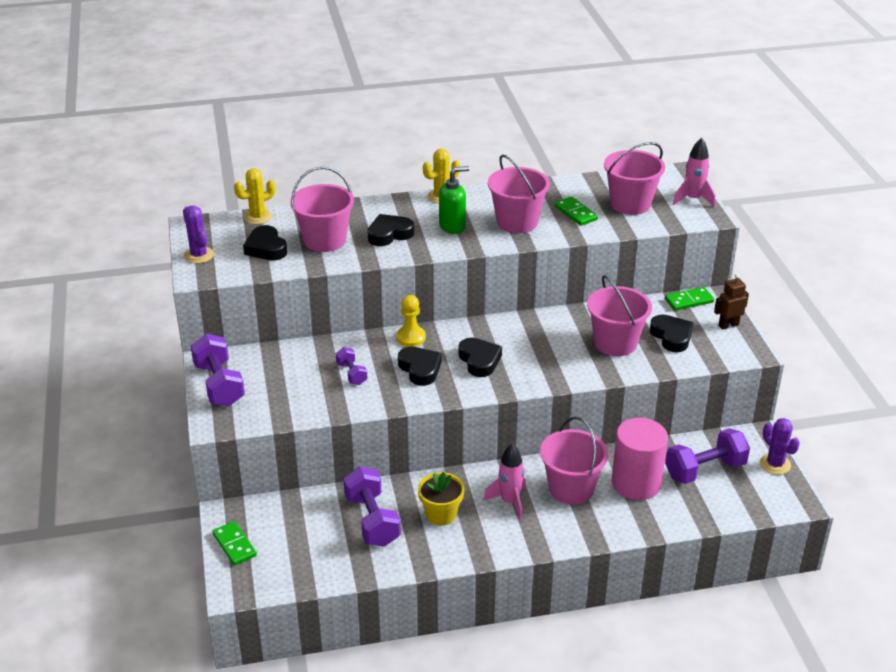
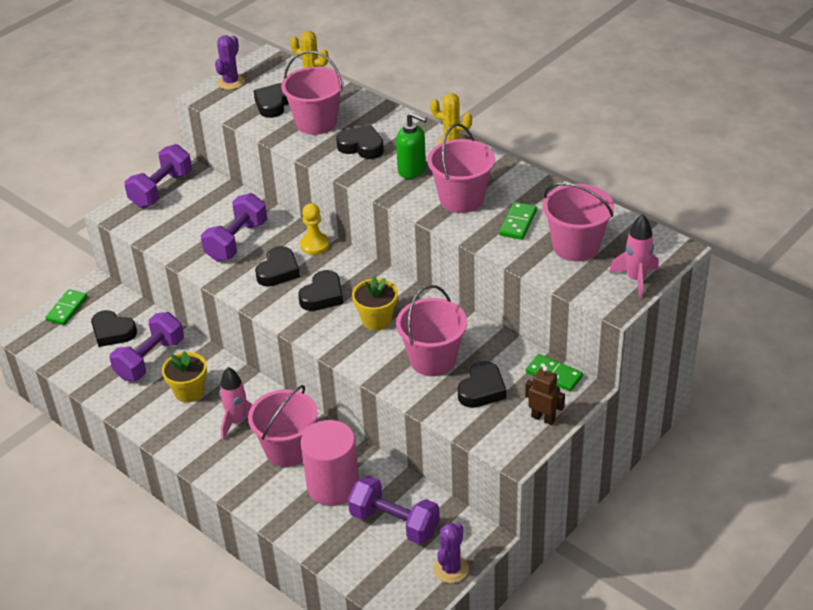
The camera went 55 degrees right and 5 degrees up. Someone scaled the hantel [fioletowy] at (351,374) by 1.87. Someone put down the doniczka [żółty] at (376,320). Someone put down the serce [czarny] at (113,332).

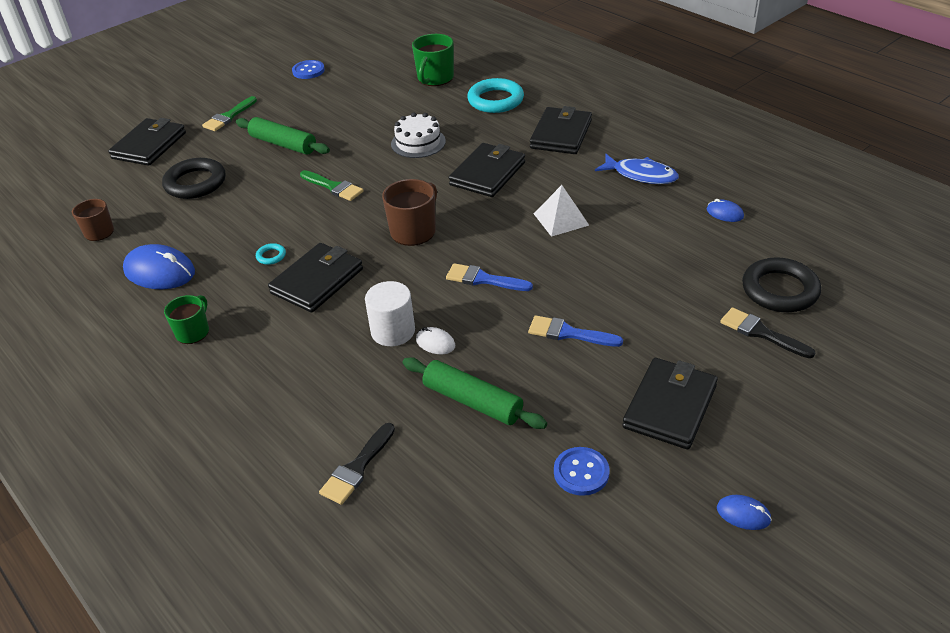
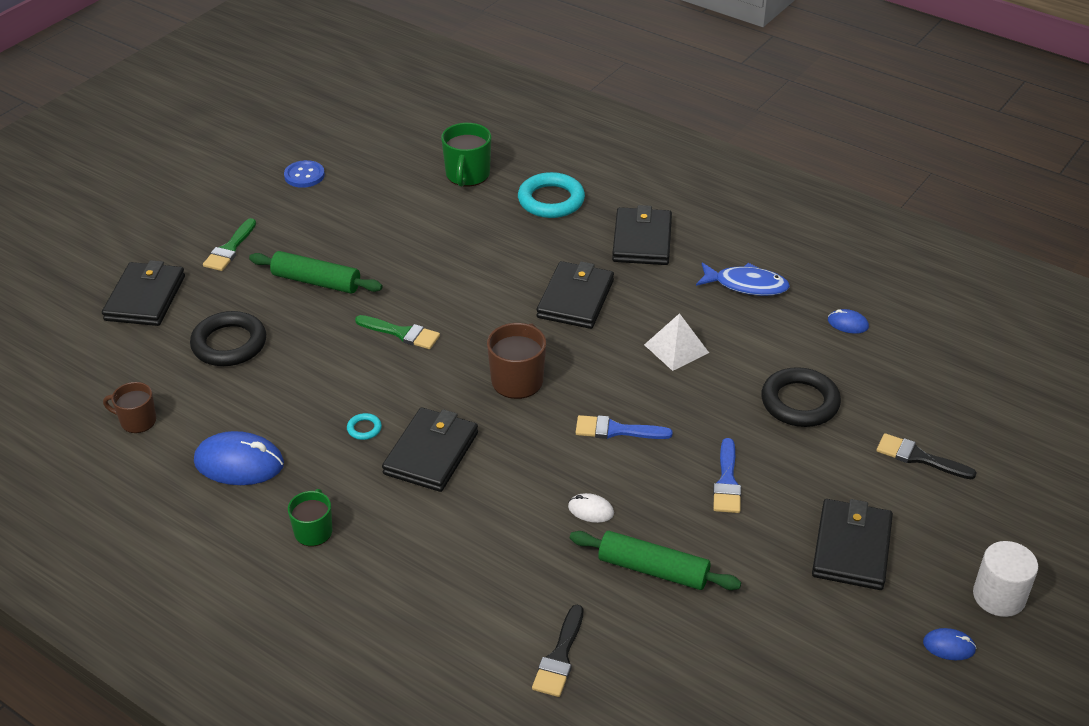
The camera went 15 degrees left and 0 degrees up. Someone took away the tort [biały] at (418,142). Someone carried the pierścień [czarny] from (780,290) to (799,402). Someone carried the walec [biały] from (393,331) to (999,596). Someone rotated the pędzel [niebieski] at (568,333) by 90 degrees counterclockwise. Someone took away the guzik [niebieski] at (581,472).

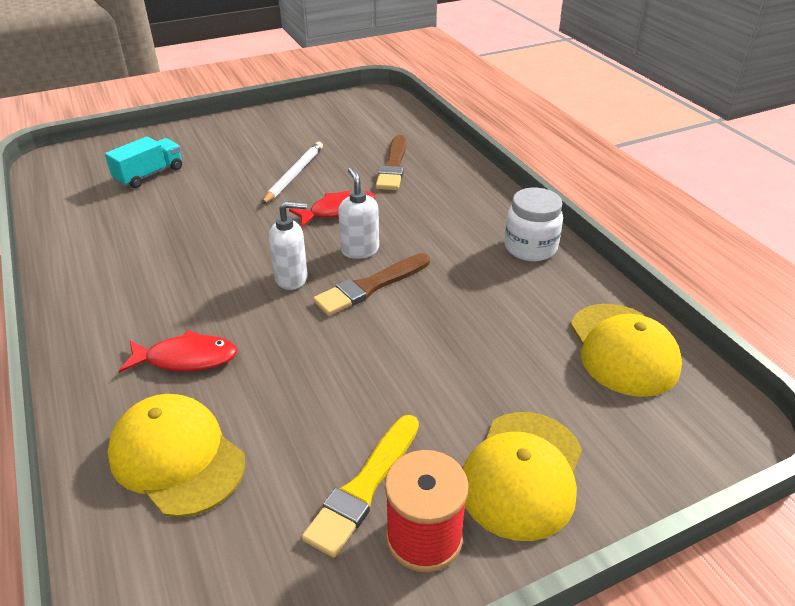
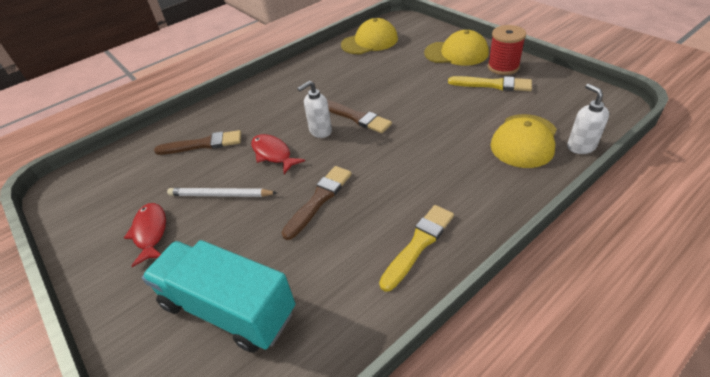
The camera went 100 degrees left and 5 degrees up. Someone scaled the ciężarówka [turkusowy] at (149,175) by 1.81. Someone took away the słoik [biały] at (530,248). Someone carried the dozownik mydła [biały] from (292,278) to (581,146). Someone carried the ryba [czerwony] from (186,358) to (150,232). Someone put down the pędzel [brązowy] at (319,199). Someone put down the pędzel [żółty] at (418,244).

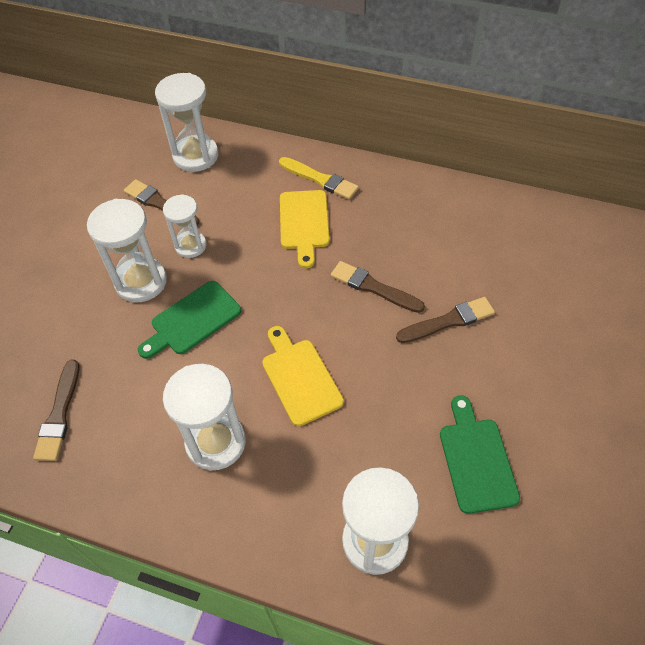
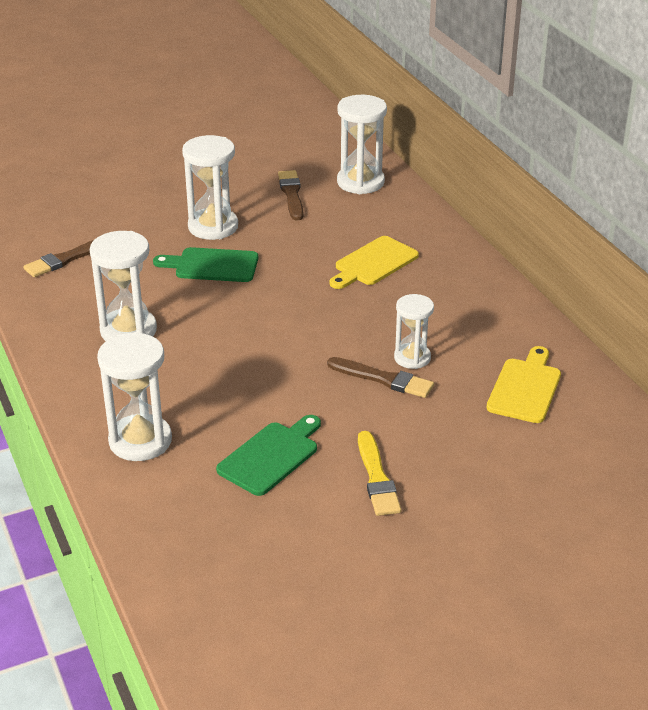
The camera went 45 degrees right and 20 degrees down. Someone carried the pędzel [żółty] from (320,179) to (377,477). Someone carried the klepsydra [biały] from (190,245) to (412,358). Someone took away the pędzel [brązowy] at (374,287). Someone carried the deska do krojenia [żółty] from (300,378) to (525,388).

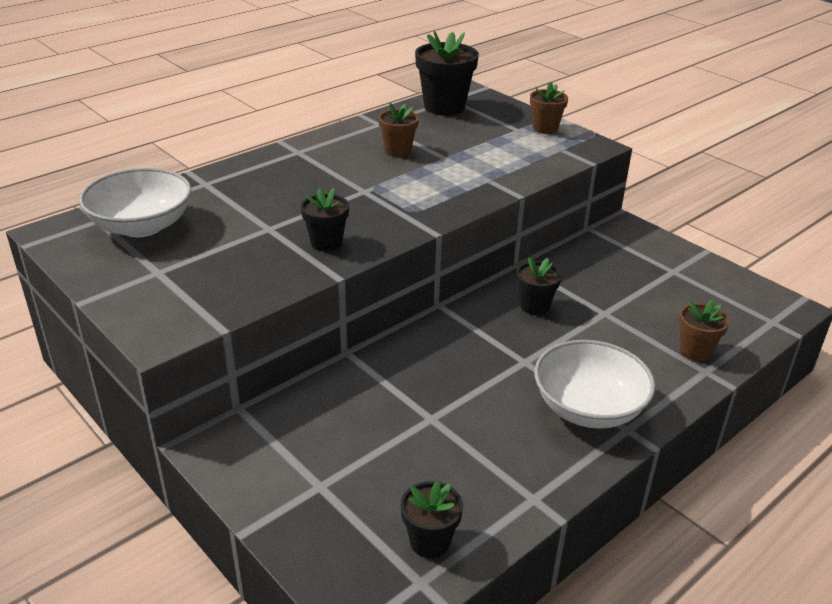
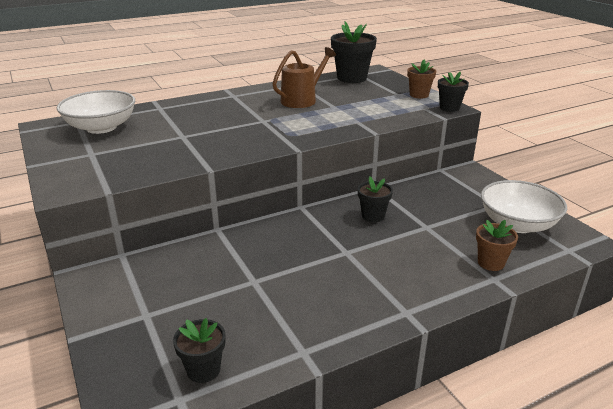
The camera went 15 degrees right and 5 degrees down. Someone swapped the doniczka [brązowy] at (398,150) for the konewka [brązowy] at (302,100). Someone carried the doniczka [czarny] from (326,243) to (449,108). Someone carried the miska [biały] from (588,408) to (517,224).

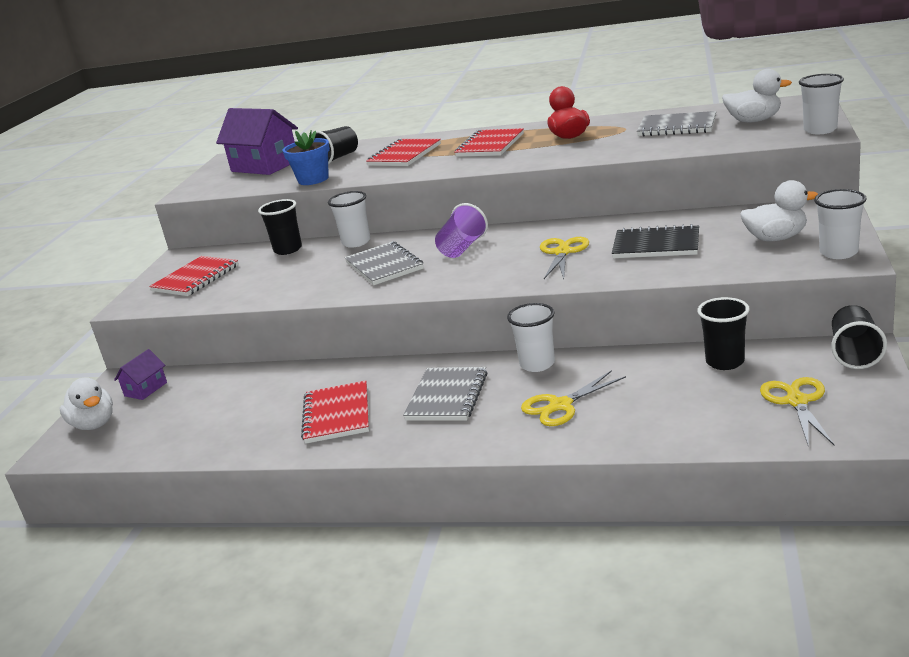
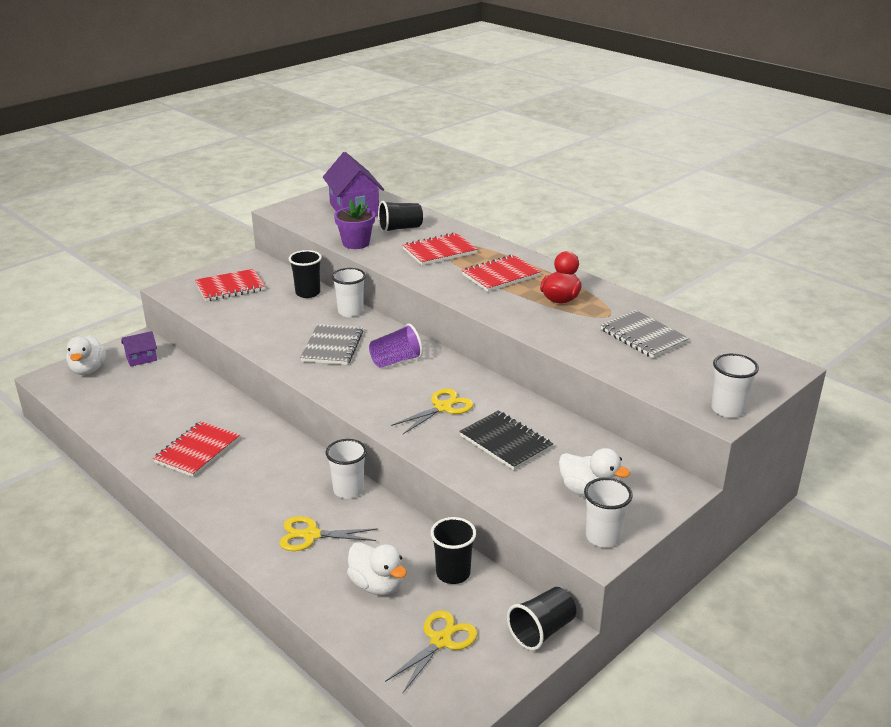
The camera went 30 degrees right and 5 degrees up. Someone carried the kaczka [biały] from (754,121) to (377,585). Someone repainted the doniczka [niebieski] at (313,179), which became the doniczka [fioletowy] at (356,243). Someone took away the zeszyt [szary] at (447,397).

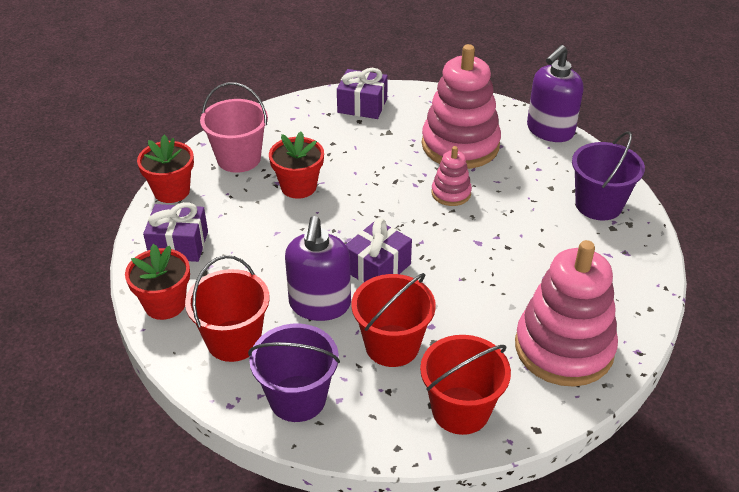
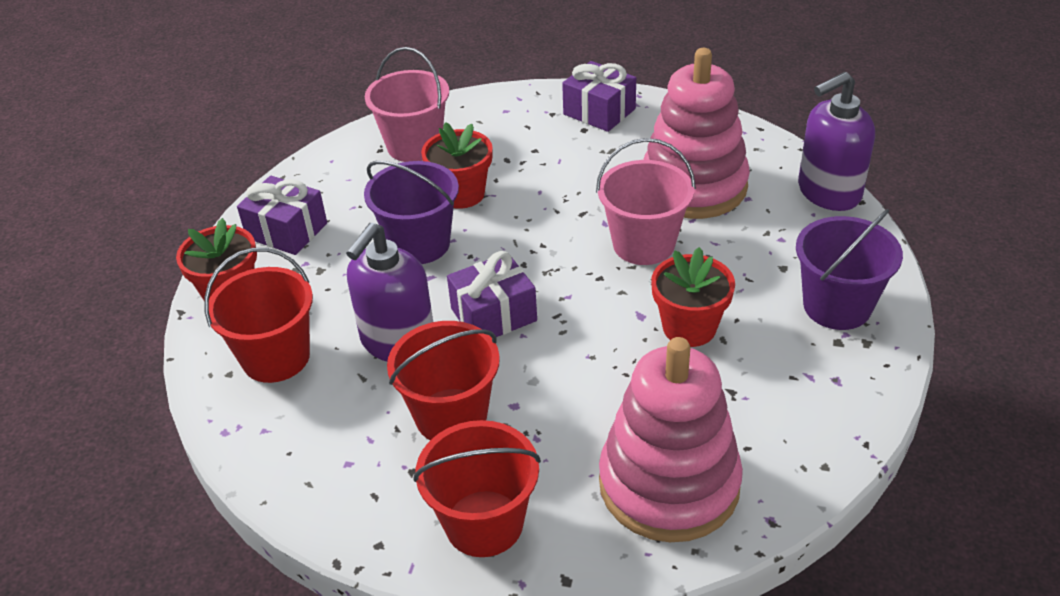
The camera went 25 degrees right and 0 degrees up. Someone carried the doniczka [czerwony] from (171,191) to (689,327). Someone swapped the zabawka nakładanka [różowy] at (451,193) for the wiadro [różowy] at (643,244). Someone carried the wiadro [fioletowy] from (297,398) to (419,244).

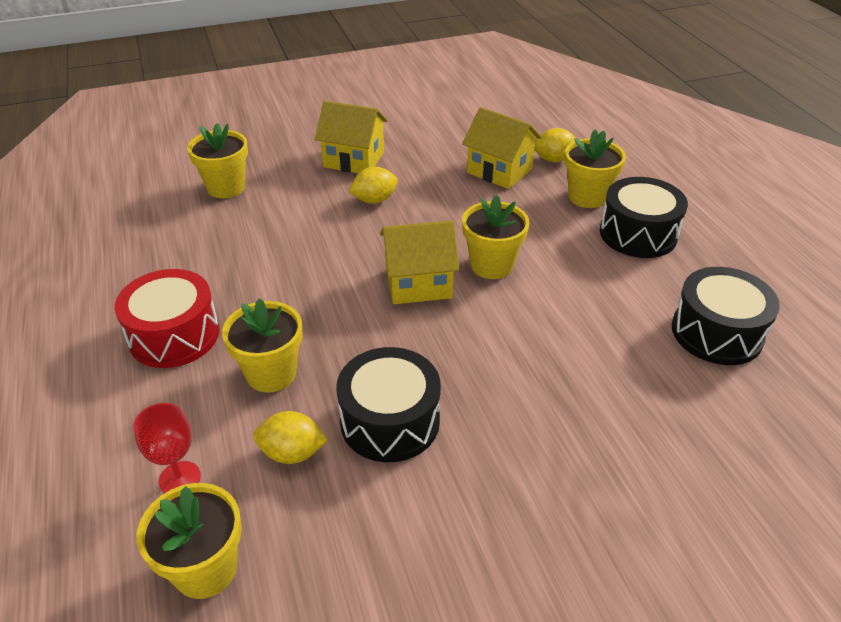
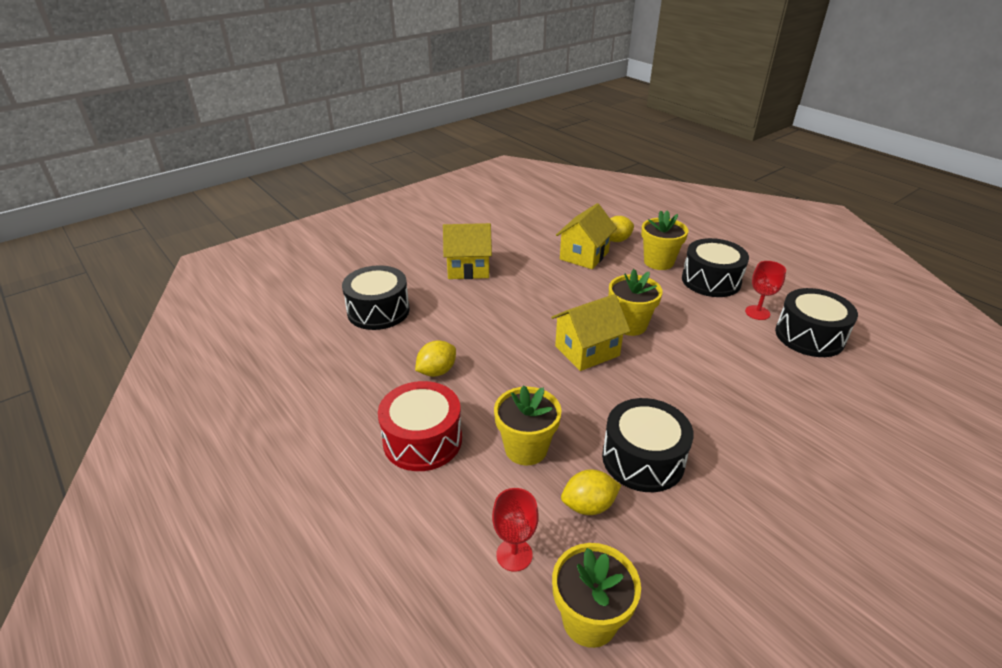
The camera went 20 degrees left and 5 degrees down. Someone rotated the domek [żółty] at (499,171) by 75 degrees counterclockwise. Someone swapped the doniczka [żółty] at (226,187) for the bęben [czarny] at (378,311). Someone carried the cytryna [żółty] from (374,200) to (437,371). Someone put down the kielich [czerwony] at (757,313).

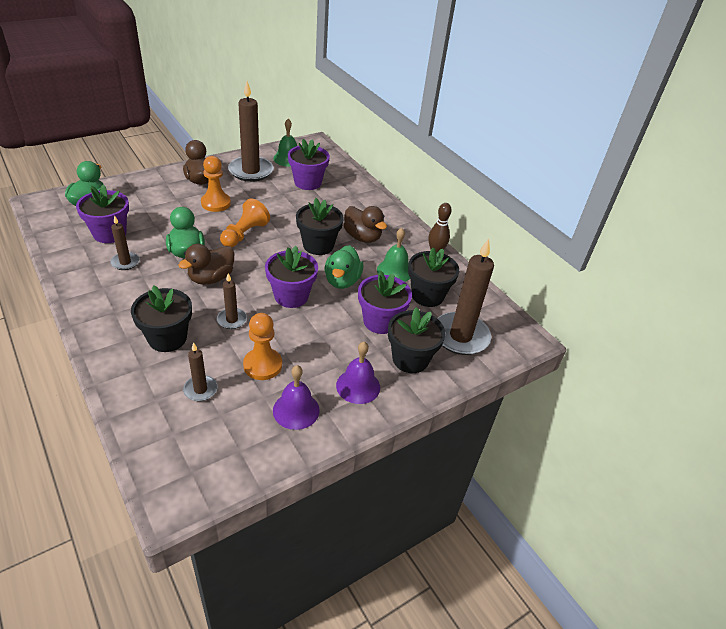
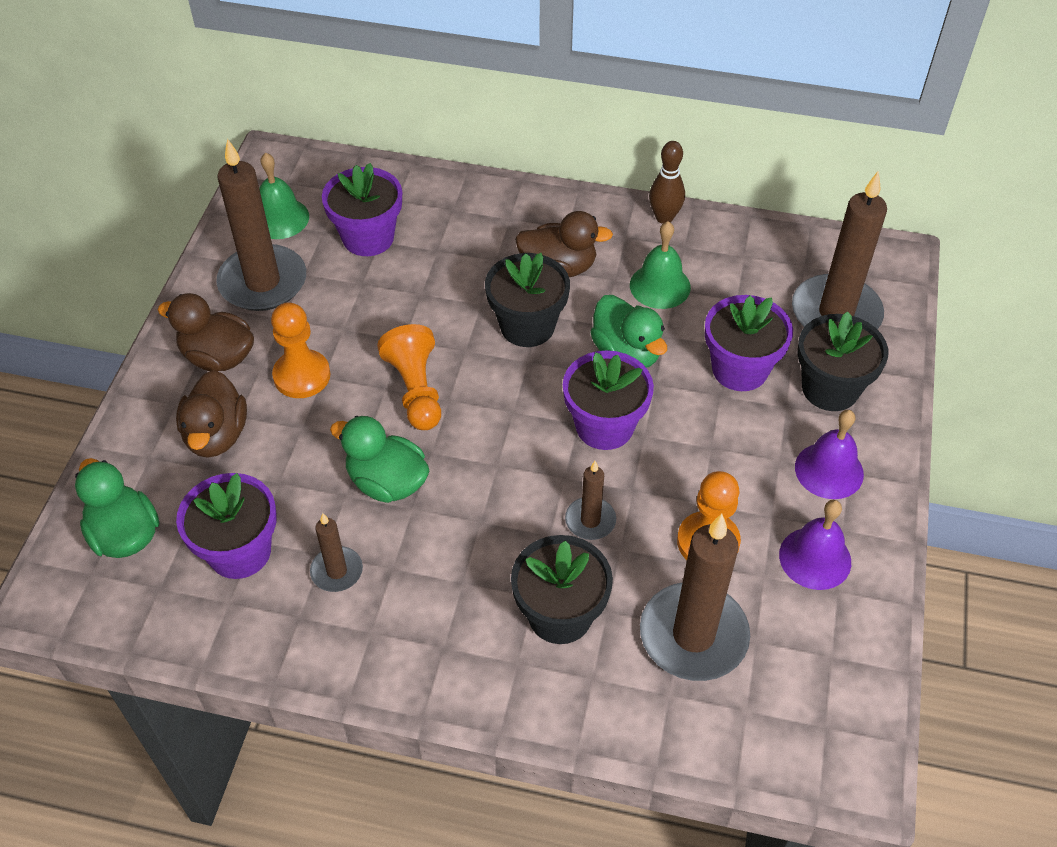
The camera went 40 degrees left and 10 degrees up. Someone carried the kaczka [brązowy] from (211,278) to (216,435). Someone took away the doniczka [czarny] at (427,295). Someone scaled the świeca [brązowy] at (200,389) by 2.01.

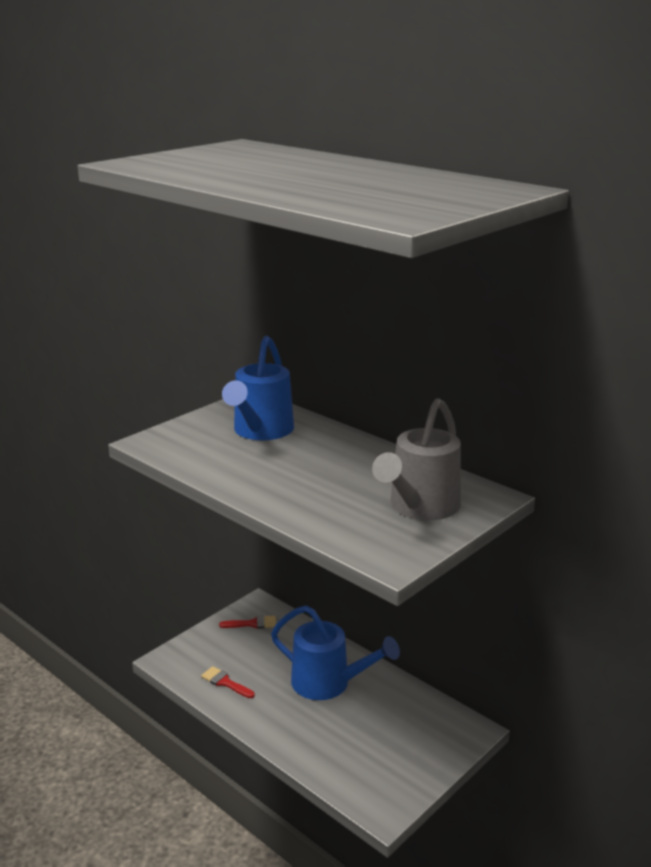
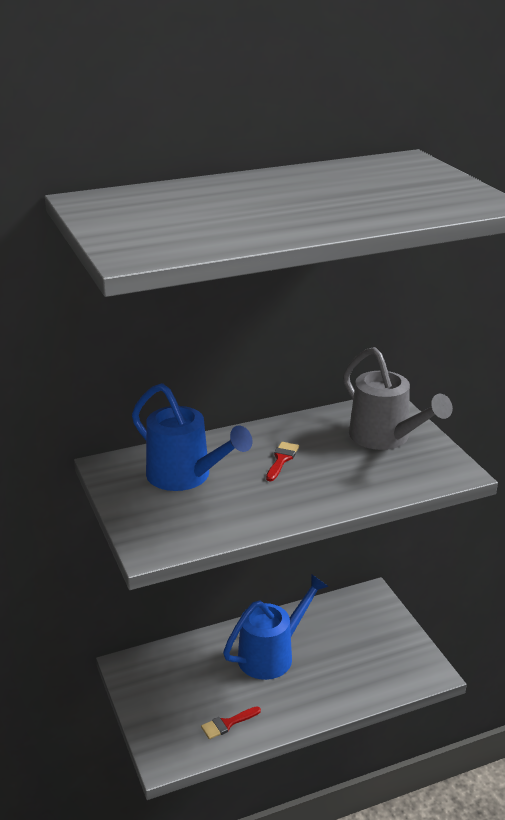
The camera went 65 degrees left and 5 degrees up. Someone carried the pędzel [czerwony] from (252,623) to (281,459).

